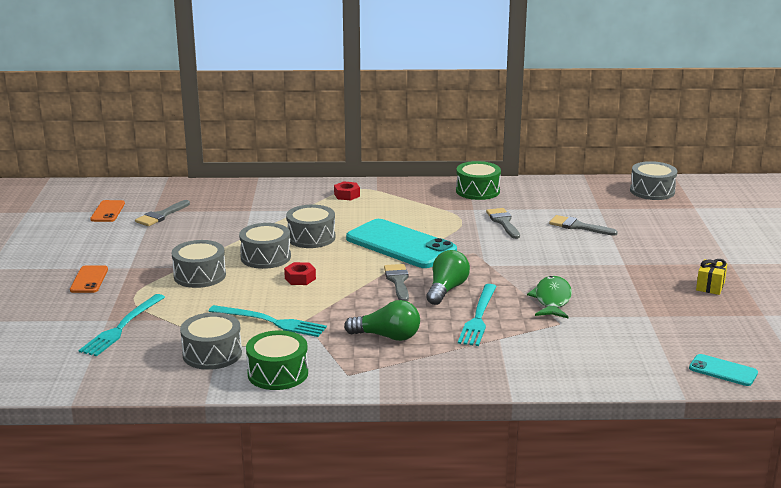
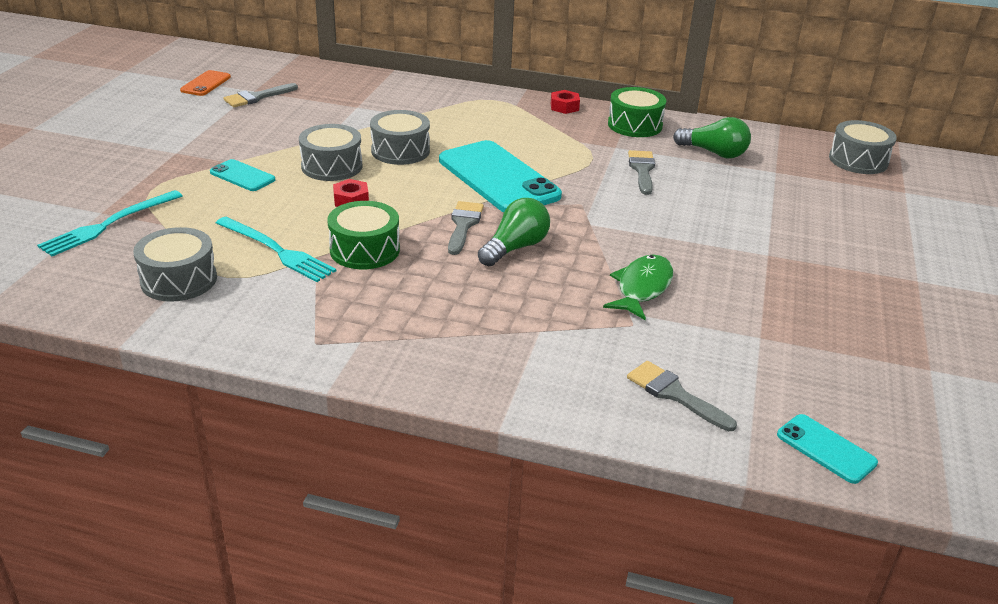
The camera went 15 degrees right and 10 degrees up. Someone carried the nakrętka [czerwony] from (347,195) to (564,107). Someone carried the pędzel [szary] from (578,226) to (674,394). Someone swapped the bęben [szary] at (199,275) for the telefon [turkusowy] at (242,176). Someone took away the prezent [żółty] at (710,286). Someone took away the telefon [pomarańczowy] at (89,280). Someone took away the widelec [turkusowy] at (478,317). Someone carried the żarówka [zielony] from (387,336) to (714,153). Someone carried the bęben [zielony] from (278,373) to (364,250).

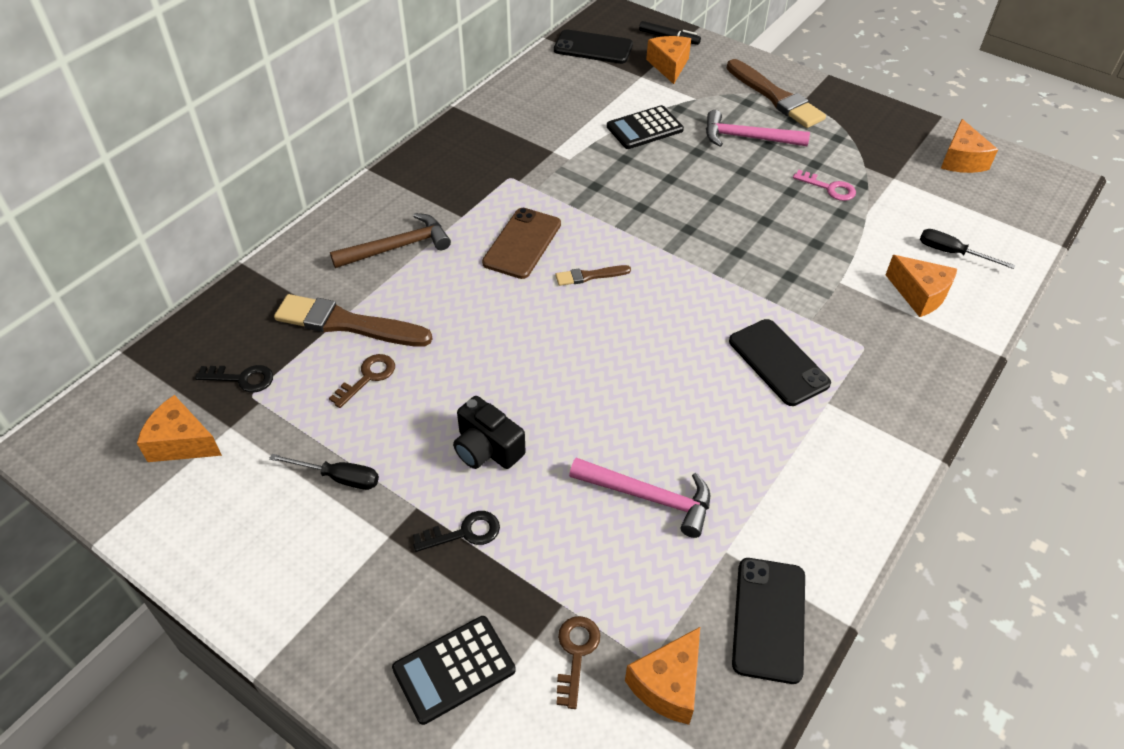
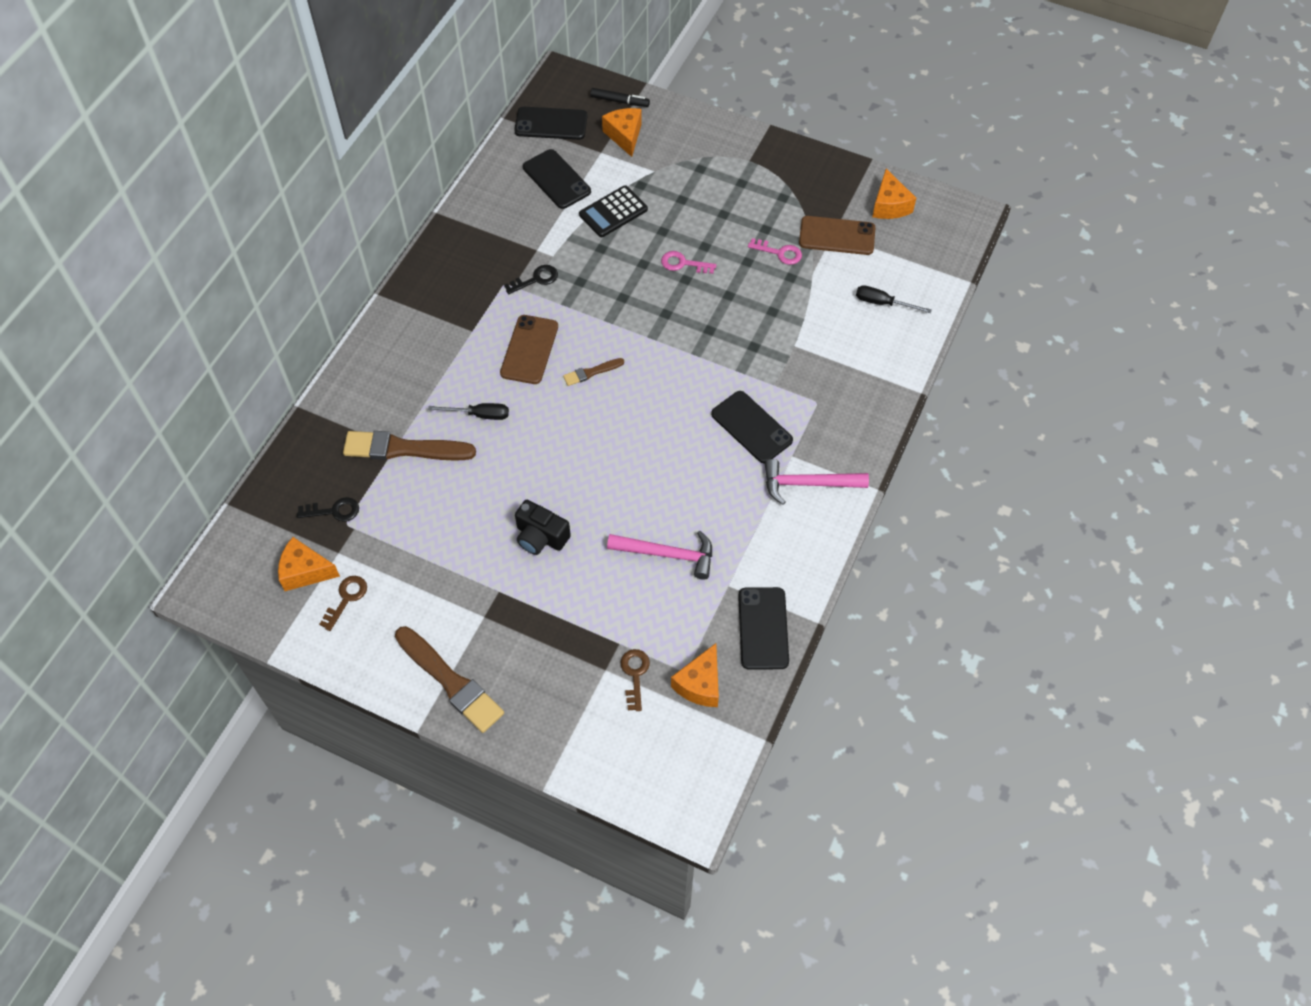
The camera went 10 degrees left and 10 degrees up. Someone carried the pędzel [brązowy] from (775,97) to (450,681). Someone carried the młotek [różowy] from (747,138) to (808,484). Someone took away the młotek [brązowy] at (398,247). Someone took away the ser [pomarańczowy] at (920,294). Someone carried the klucz [brązowy] from (368,377) to (346,598). Someone carried the śrubokręt [czarny] from (338,477) to (479,415). Someone carried the klucz [czarny] from (464,533) to (536,279). Someone took away the kalkulator [czarny] at (454,669). Someone put down the telefon [czarny] at (556,179). Someone put down the telefon [brązowy] at (837,236). Someone put down the klucz [różowy] at (683,263).

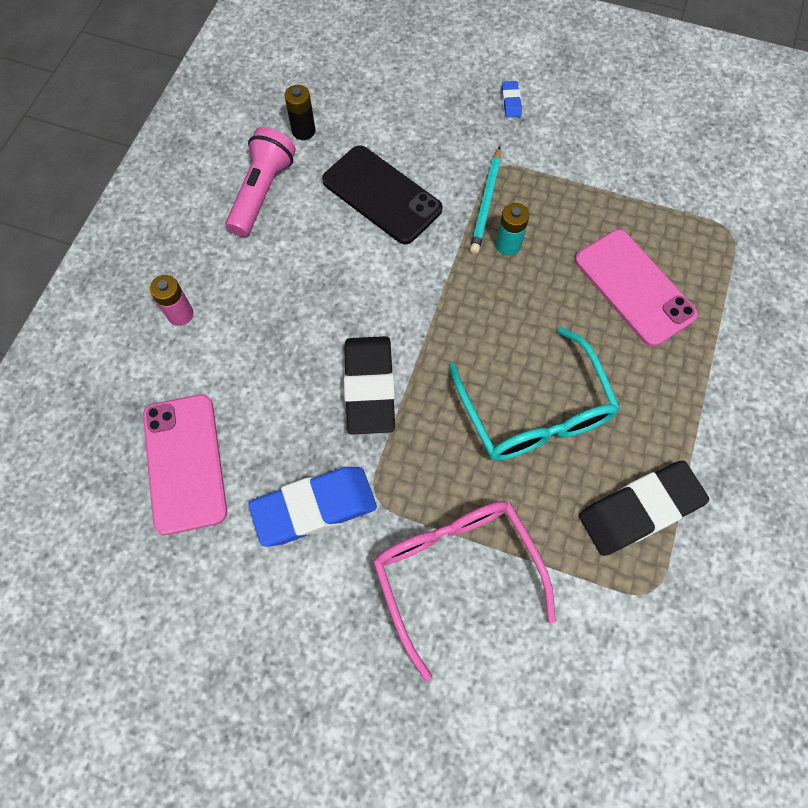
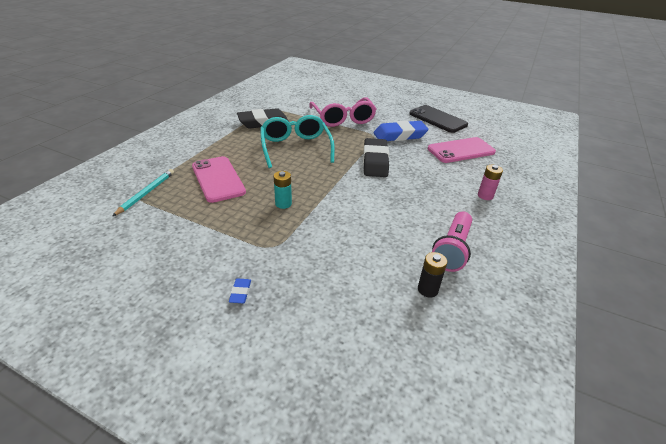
The camera went 175 degrees left and 30 degrees down. Someone carried the telefon [czarny] from (381,195) to (437,119). Someone carried the ołówek [turkusowy] from (486,203) to (146,193). Someone rotated the telefon [różowy] at (185,463) by 75 degrees clockwise.

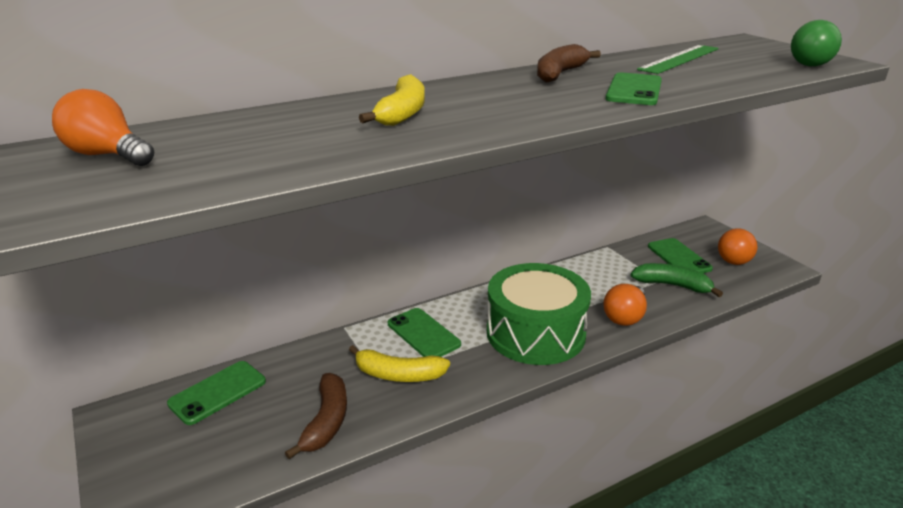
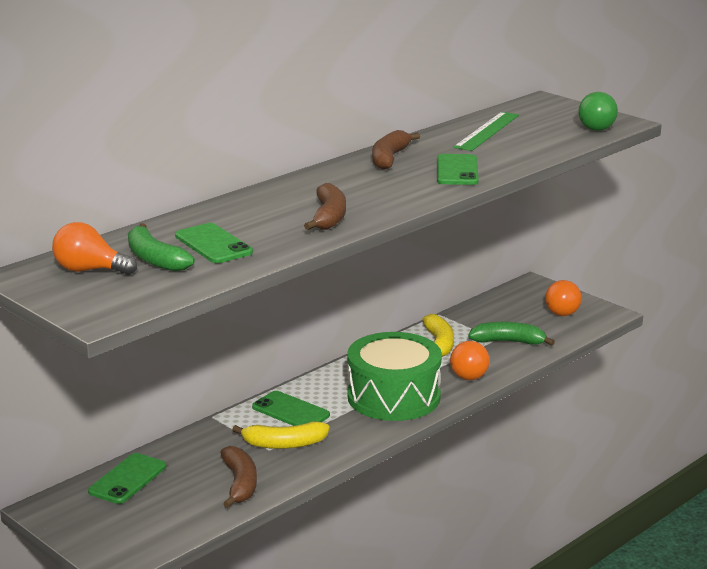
The camera went 15 degrees left and 5 degrees down. Someone carried the banan [żółty] from (402,113) to (439,344). Someone carried the telefon [zielony] from (679,257) to (213,244). Someone put down the banan [brązowy] at (329,217). Someone put down the banan [zielony] at (154,259).

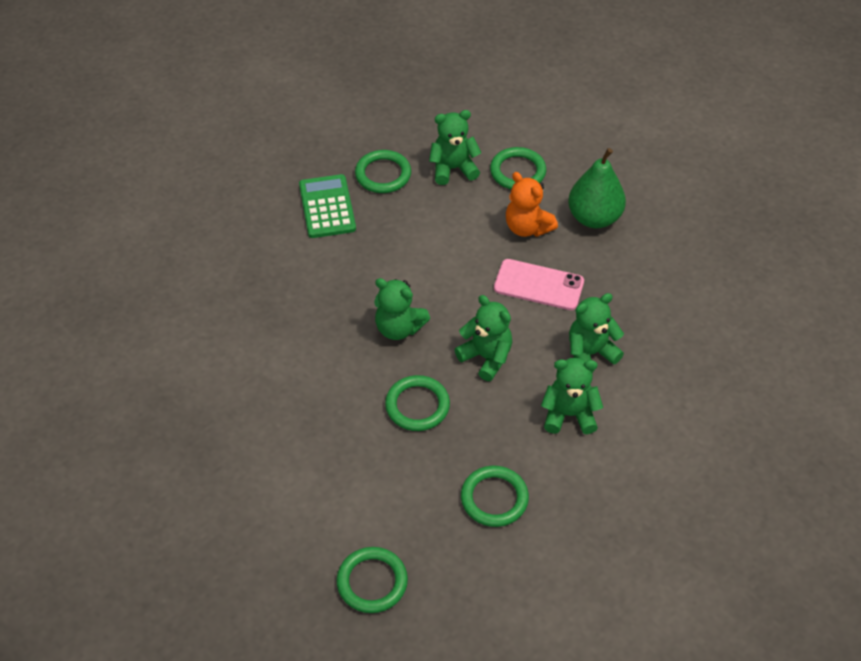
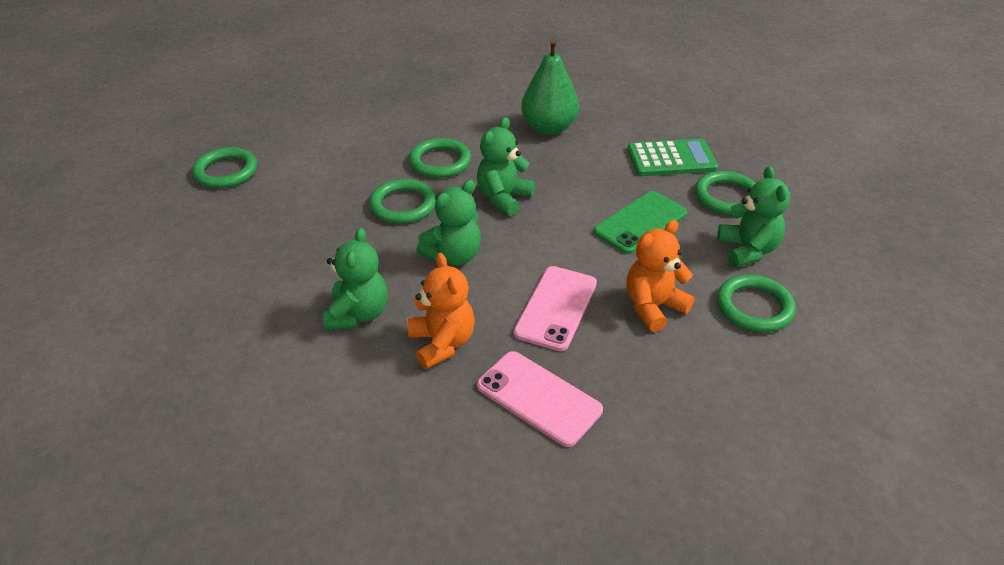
The camera went 95 degrees right and 10 degrees down. Someone carried the gruszka [zielony] from (594,218) to (548,128). Someone repainted the miś [zielony] at (590,353), which became the miś [pomarańczowy] at (442,343). Someone carried the pierścień [zielony] from (494,498) to (440,162). Someone put down the telefon [zielony] at (640,222). Someone put down the telefon [różowy] at (538,398).

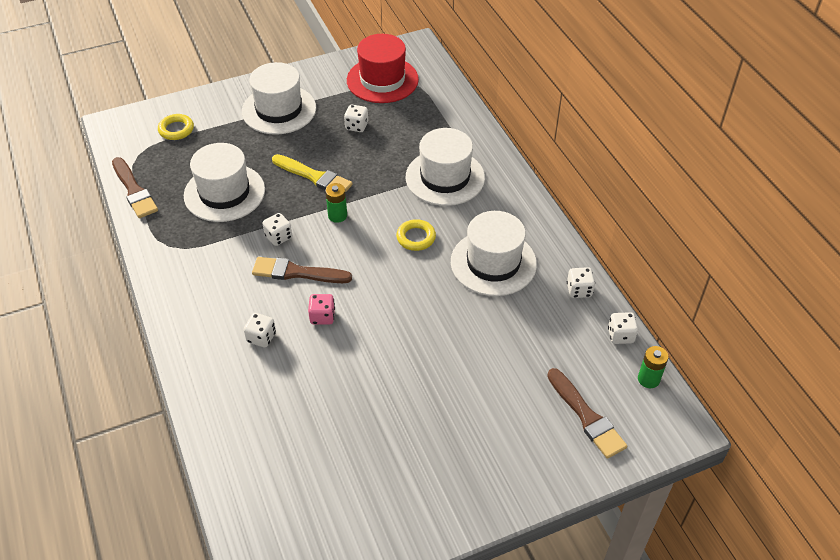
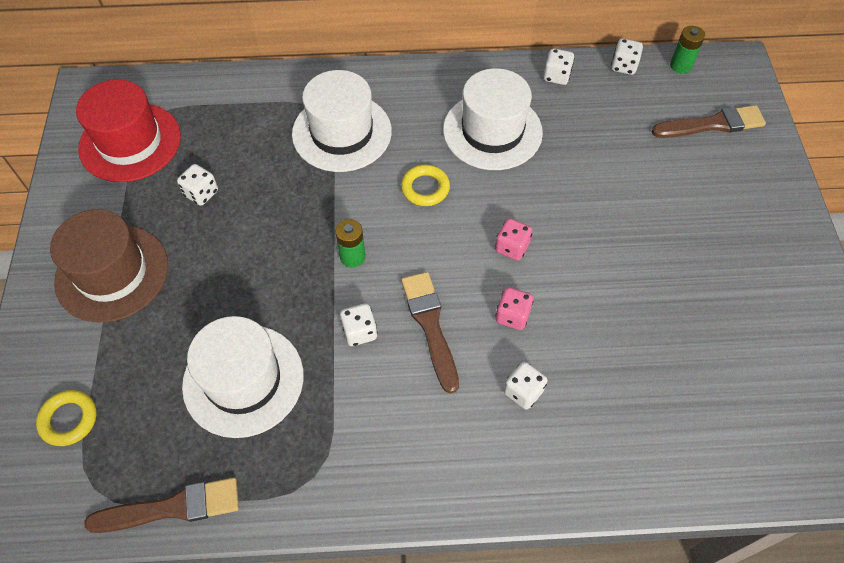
The camera went 70 degrees left and 10 degrees up. Someone repainted the kapelusz [biały] at (279,110), which became the kapelusz [brązowy] at (112,273). Someone took away the pędzel [żółty] at (314,177). Someone rotated the pędzel [brązowy] at (297,272) by 135 degrees clockwise. Someone put down the kostka do gry [różowy] at (512,247).

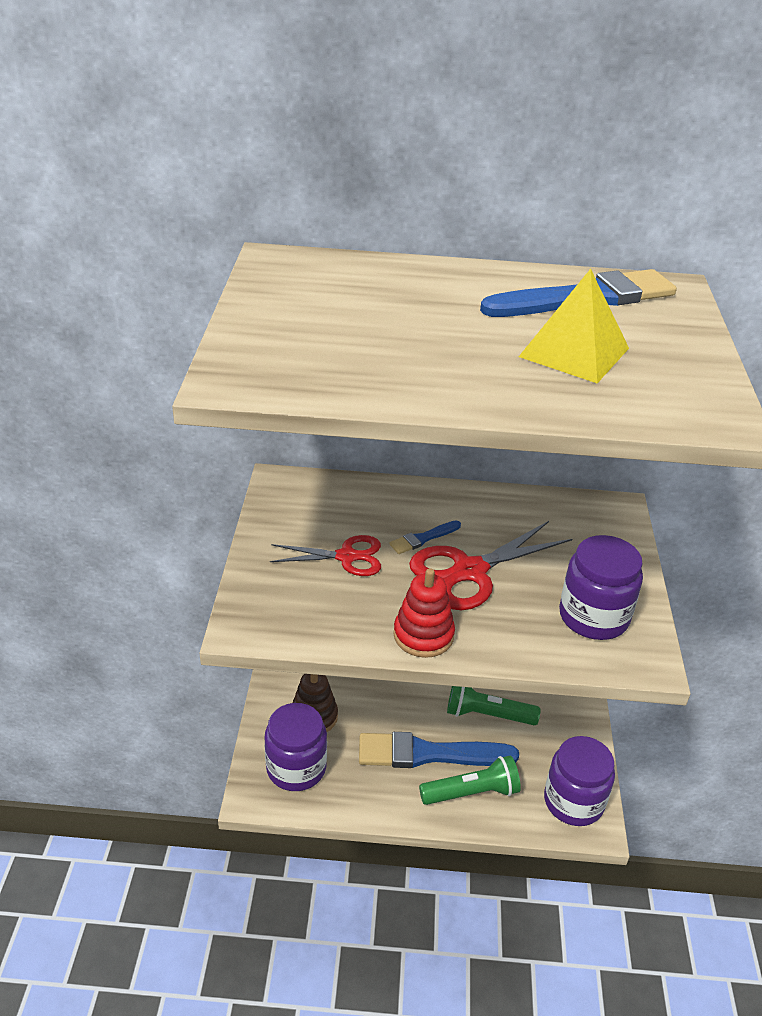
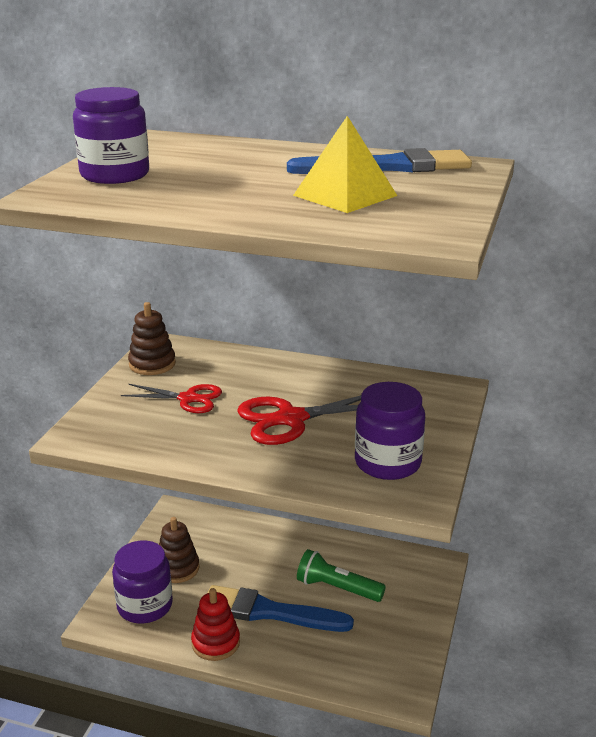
The camera went 15 degrees right and 10 degrees down. Someone took away the pędzel [niebieski] at (423,538). Someone carried the zabawka nakładanka [czerwony] from (423,635) to (215,643). Someone carried the słoik [fioletowy] from (573,801) to (115,175). Someone took away the latarka [zielony] at (472,793). Someone put down the zabawka nakładanka [brązowy] at (152,364).

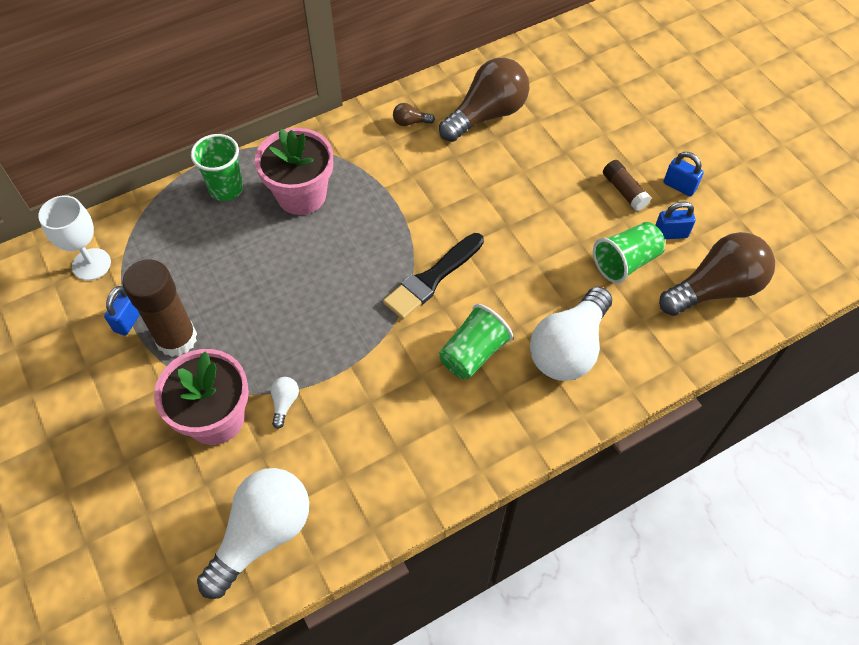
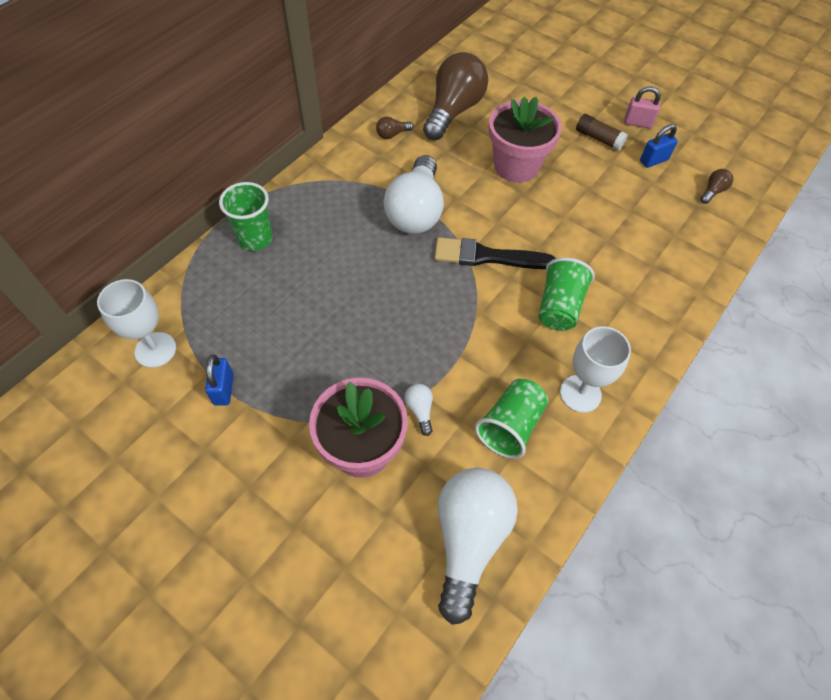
The camera went 25 degrees left and 0 degrees up. Someone carried the doniczka [różowy] from (301,195) to (516,166). Someone repainted the kłódka [niebieski] at (679,186), which became the kłódka [różowy] at (637,123). Someone carried the szklanka [zielony] from (625,262) to (510,426). Someone scaled the żarówka [brązowy] at (715,289) by 0.40. Someone rotated the pędzel [czarny] at (432,278) by 75 degrees clockwise. Someone took away the klej w sztyfcie [brązowy] at (176,339). Someone carried the żarówka [biały] from (568,348) to (416,211). Someone put down the kielich [biały] at (580,393).

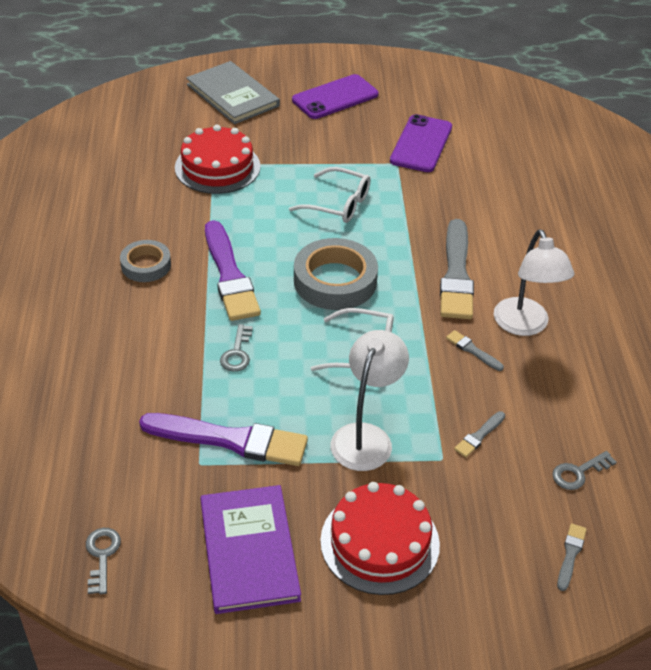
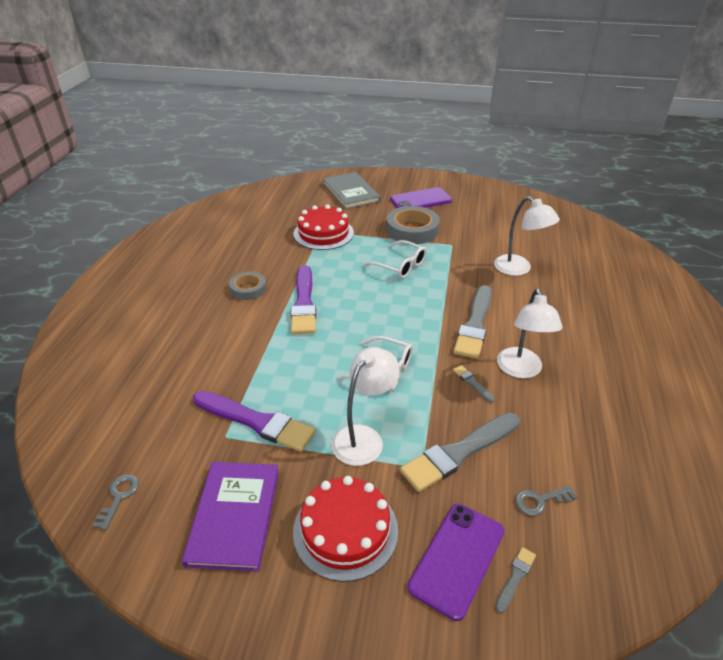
The camera went 15 degrees right and 5 degrees down. Someone carried the telefon [fioletowy] from (421,144) to (457,558). Someone carried the taśma klejąca [szary] from (335,281) to (412,230). Someone took away the klucz [szary] at (237,353). Someone scaled the pędzel [szary] at (479,436) by 2.33. Someone put down the lampka [biały] at (519,269).

